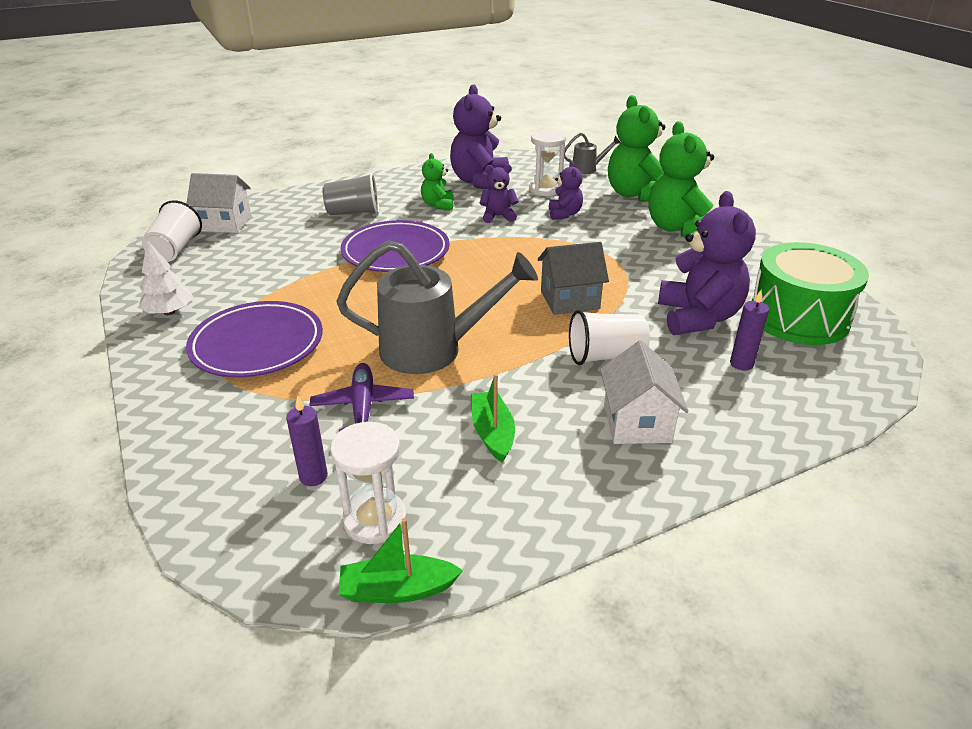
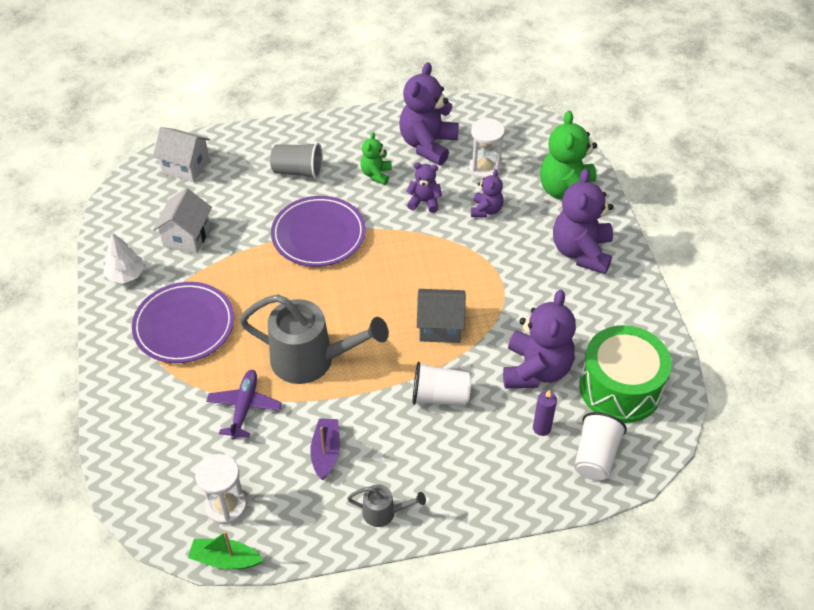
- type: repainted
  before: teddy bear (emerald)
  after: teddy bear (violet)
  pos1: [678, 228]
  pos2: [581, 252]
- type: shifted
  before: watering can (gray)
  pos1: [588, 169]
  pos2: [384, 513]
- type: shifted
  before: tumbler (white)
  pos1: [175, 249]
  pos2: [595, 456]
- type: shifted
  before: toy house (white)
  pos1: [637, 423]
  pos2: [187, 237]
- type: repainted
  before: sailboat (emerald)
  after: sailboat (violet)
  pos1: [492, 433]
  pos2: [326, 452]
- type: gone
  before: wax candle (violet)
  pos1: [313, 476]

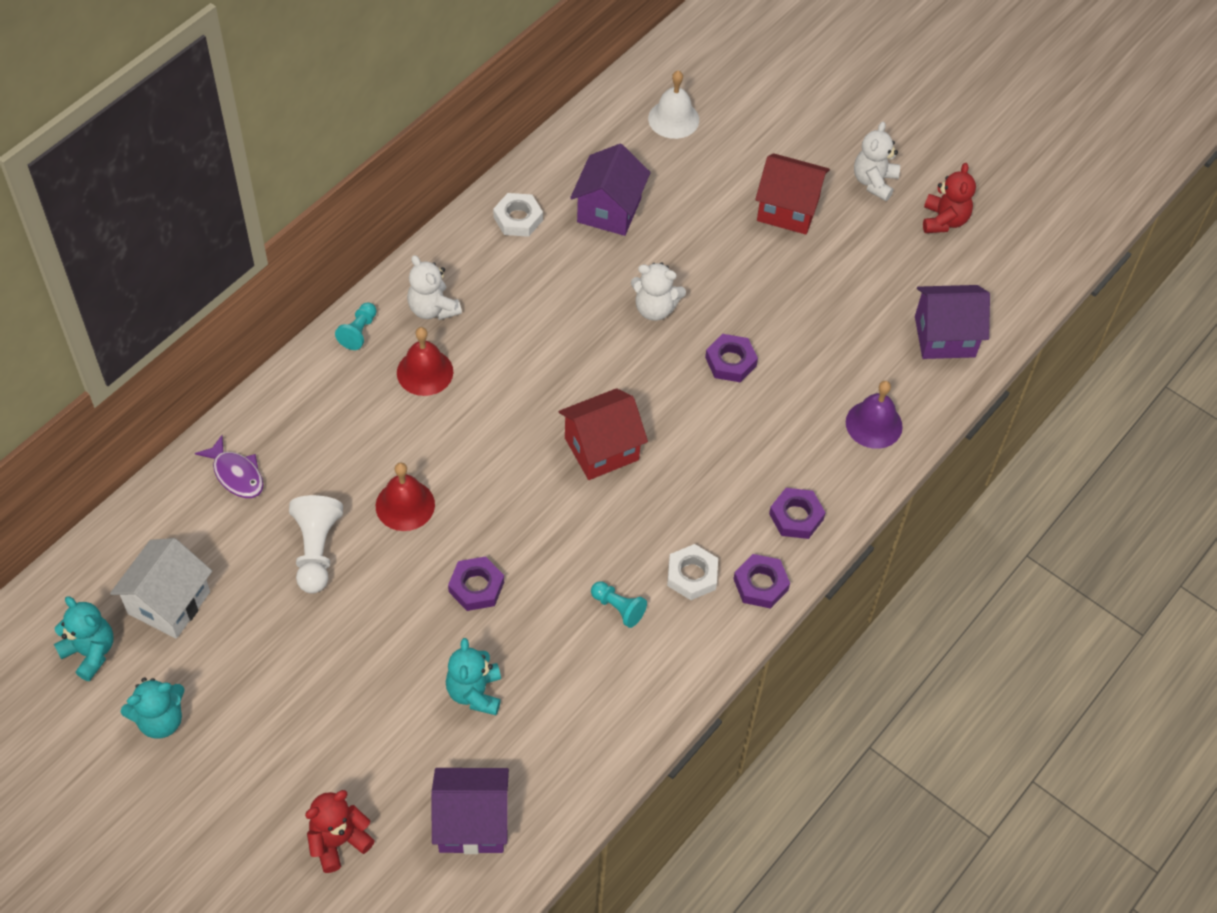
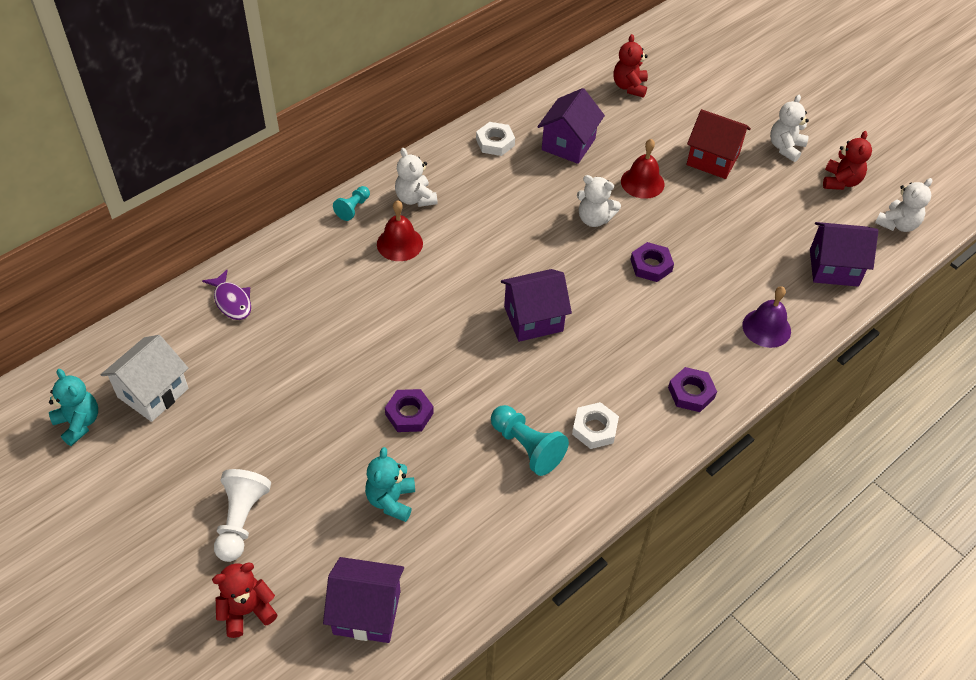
- type: swapped
  before: bell (white)
  after: teddy bear (crimson)
  pos1: [673, 119]
  pos2: [629, 87]
- type: repainted
  before: toy house (crimson)
  after: toy house (violet)
  pos1: [601, 449]
  pos2: [533, 319]
- type: shifted
  before: bell (crimson)
  pos1: [405, 505]
  pos2: [642, 182]
- type: shifted
  before: pawn (white)
  pos1: [316, 550]
  pos2: [241, 520]
- type: gone
  before: nut (violet)
  pos1: [760, 584]
- type: scaled
  before: pawn (teal)
  pos1: [618, 608]
  pos2: [527, 447]
  scale: 1.66
- type: gone
  before: teddy bear (teal)
  pos1: [160, 720]
- type: new
  after: teddy bear (white)
  pos2: [897, 224]

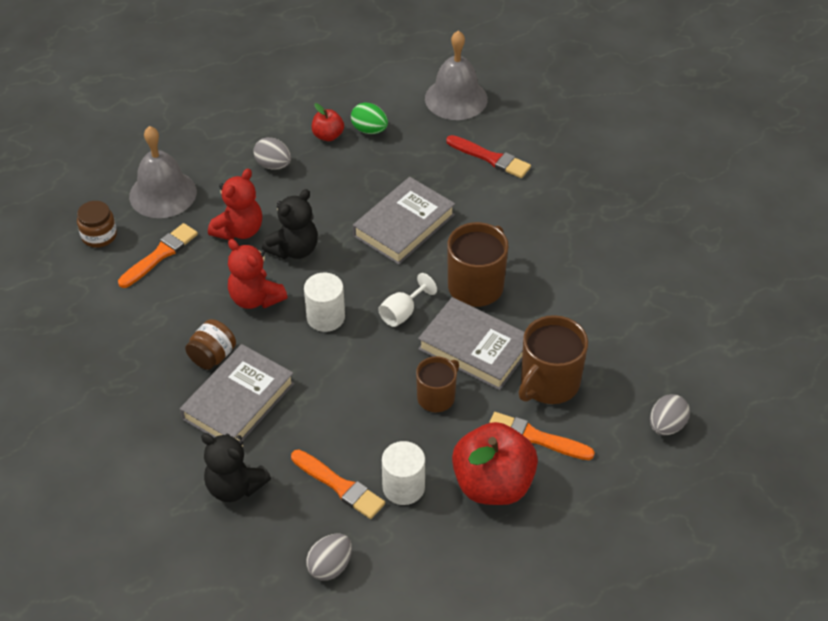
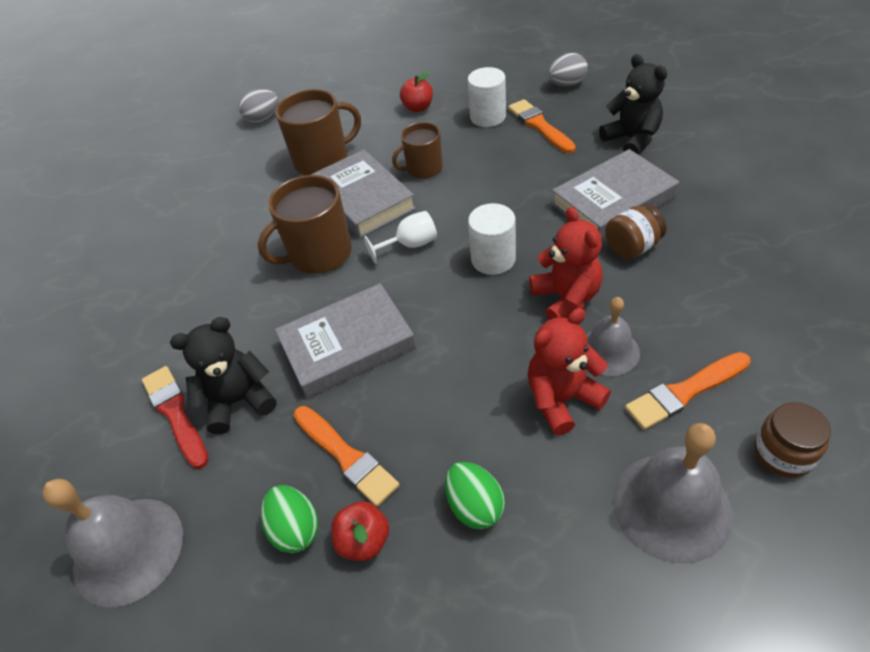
- type: repainted
  before: egg shape (gray)
  after: egg shape (emerald)
  pos1: [273, 165]
  pos2: [475, 506]
- type: shifted
  before: teddy bear (black)
  pos1: [294, 249]
  pos2: [239, 401]
- type: shifted
  before: brush (bright orange)
  pos1: [535, 437]
  pos2: [346, 456]
- type: scaled
  before: toy apple (crimson)
  pos1: [493, 484]
  pos2: [418, 108]
  scale: 0.48
- type: new
  after: bell (gray)
  pos2: [608, 351]

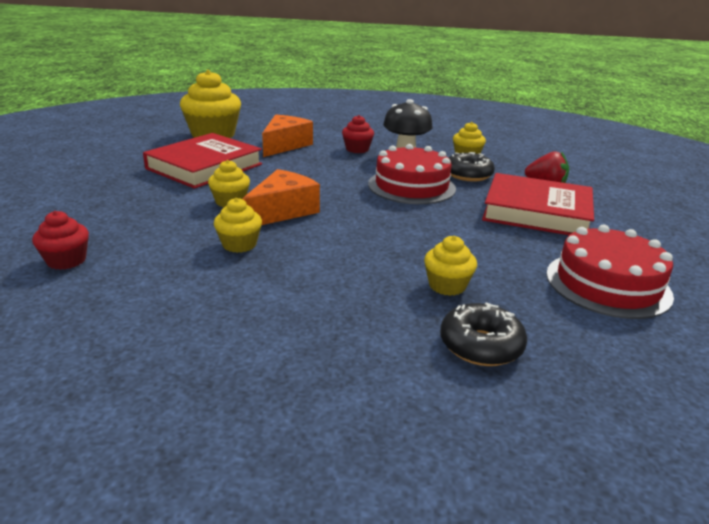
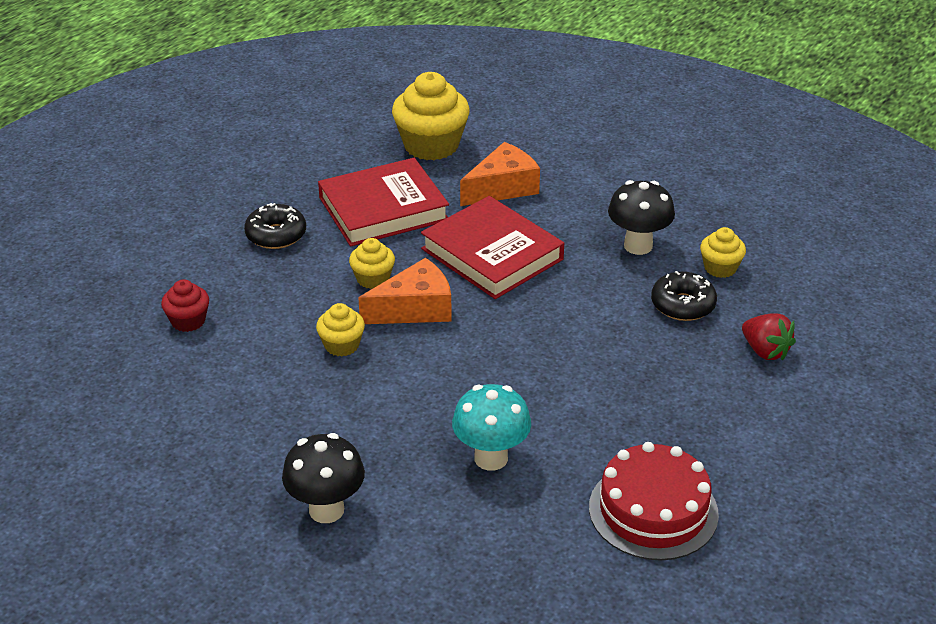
- type: gone
  before: cupcake (crimson)
  pos1: [357, 149]
- type: gone
  before: cake (crimson)
  pos1: [411, 186]
- type: shifted
  before: hardback (crimson)
  pos1: [536, 212]
  pos2: [492, 254]
- type: swapped
  before: cupcake (golden)
  after: mushroom (teal)
  pos1: [447, 285]
  pos2: [491, 458]
- type: shifted
  before: donut (black)
  pos1: [481, 345]
  pos2: [276, 235]
- type: new
  after: mushroom (black)
  pos2: [326, 510]

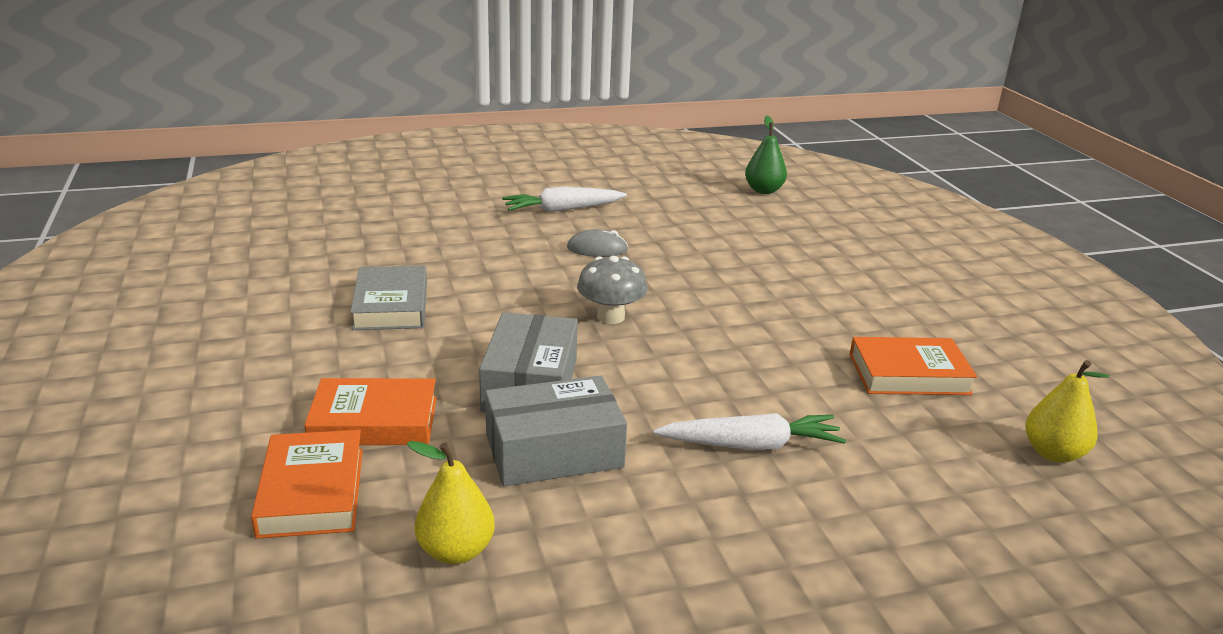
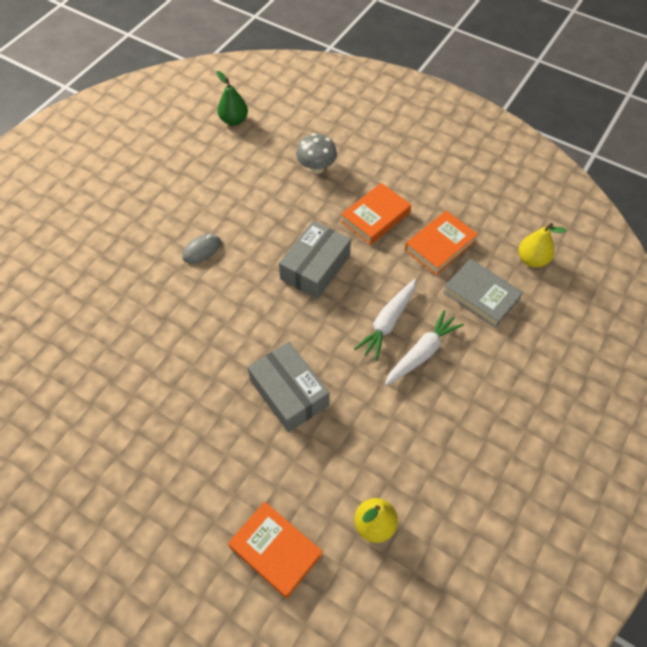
- type: shifted
  before: root vegetable (white)
  pos1: [563, 210]
  pos2: [388, 322]
- type: shifted
  before: mushroom (gray)
  pos1: [610, 317]
  pos2: [316, 167]
- type: shifted
  before: hardback (gray)
  pos1: [391, 305]
  pos2: [481, 295]
- type: shifted
  before: box (gray)
  pos1: [554, 451]
  pos2: [315, 267]
- type: shifted
  before: hardback (bright orange)
  pos1: [374, 421]
  pos2: [375, 217]

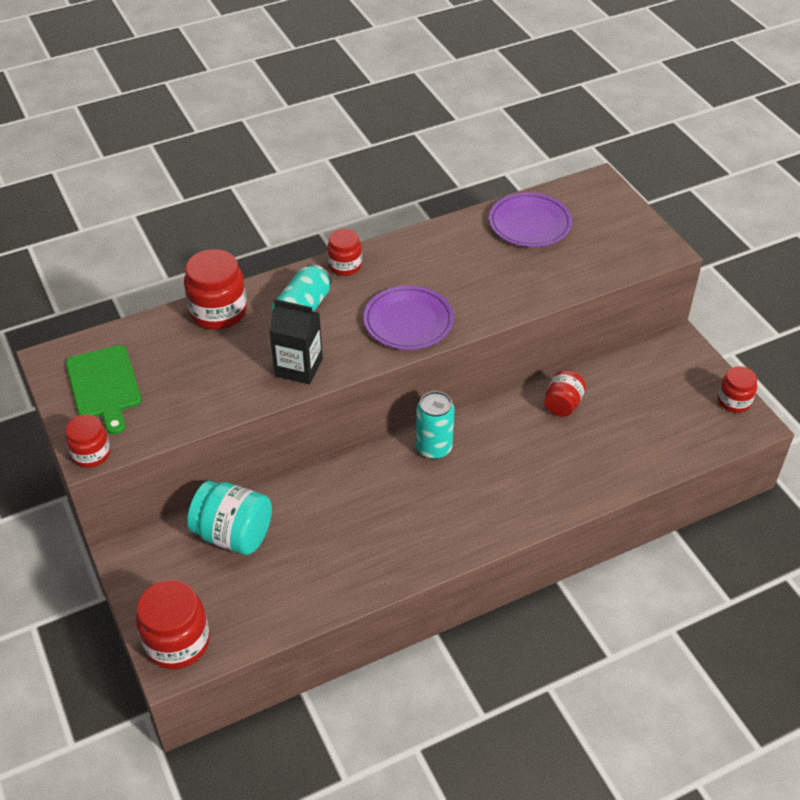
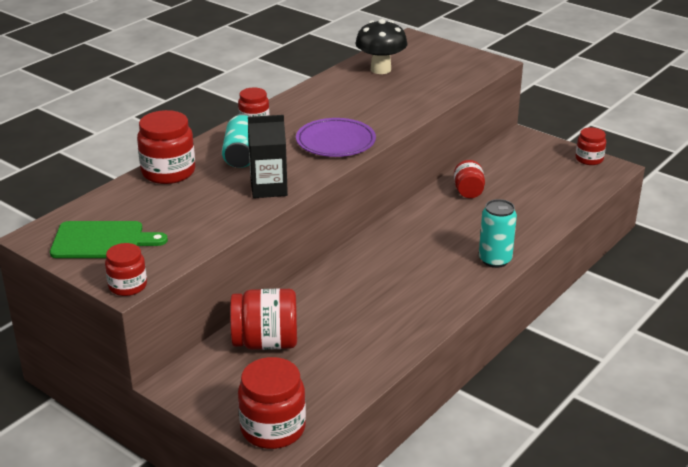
- type: swapped
  before: flat dish (violet)
  after: mushroom (black)
  pos1: [530, 224]
  pos2: [380, 69]
- type: rotated
  before: cutting board (emerald)
  pos1: [104, 386]
  pos2: [102, 241]
  turn: -45
- type: shifted
  before: tin (teal)
  pos1: [434, 448]
  pos2: [495, 260]
- type: repainted
  before: jar (teal)
  after: jar (crimson)
  pos1: [233, 534]
  pos2: [266, 342]

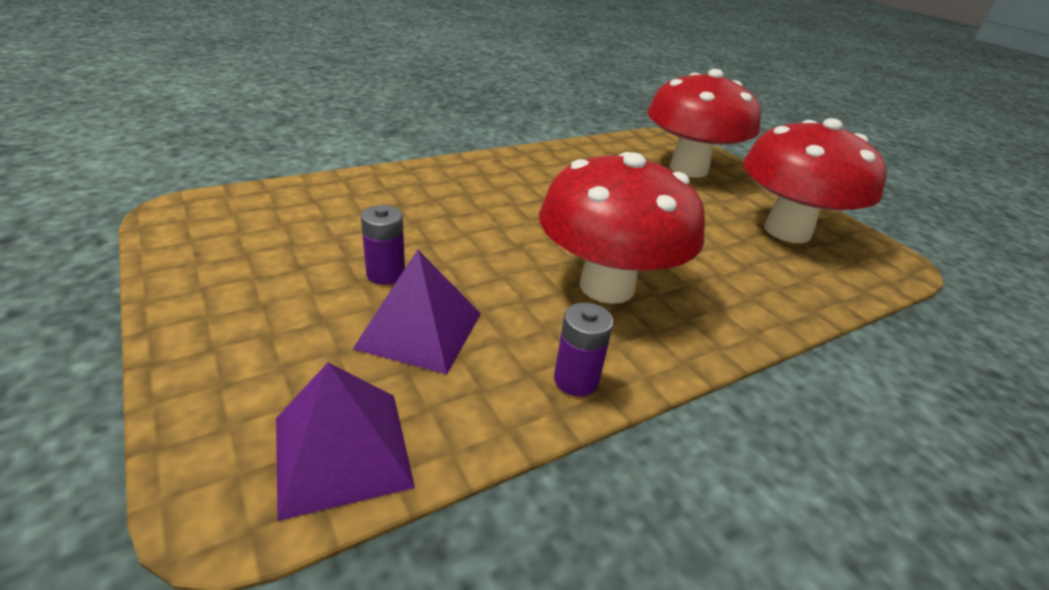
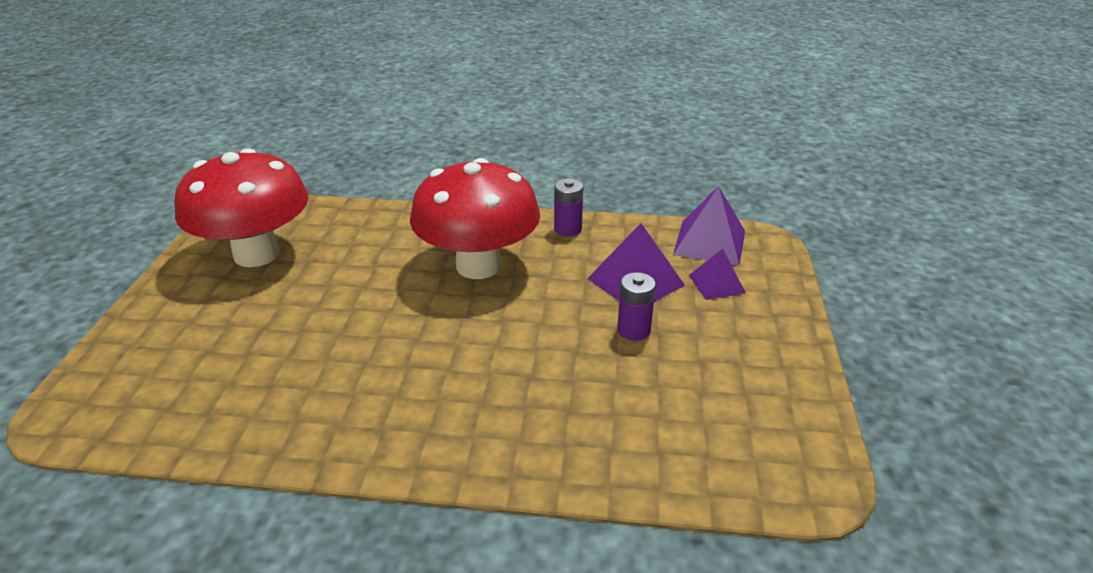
- type: gone
  before: mushroom (crimson)
  pos1: [688, 169]
- type: new
  after: pyramid (violet)
  pos2: [716, 284]

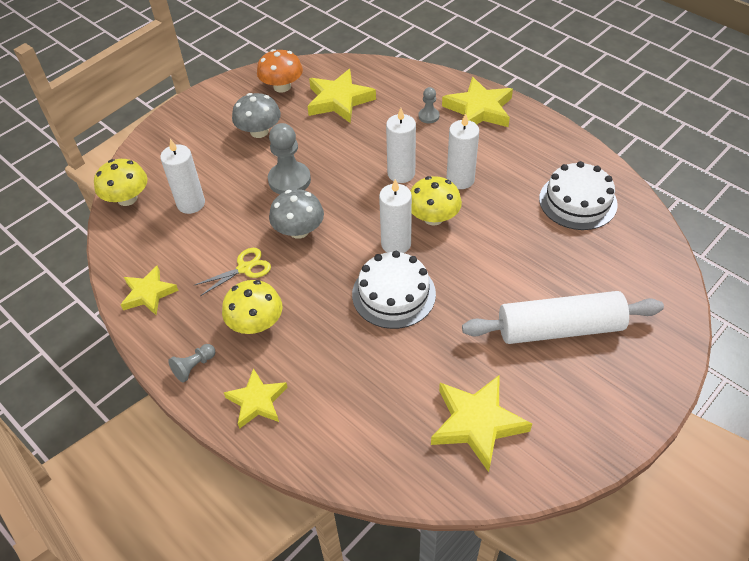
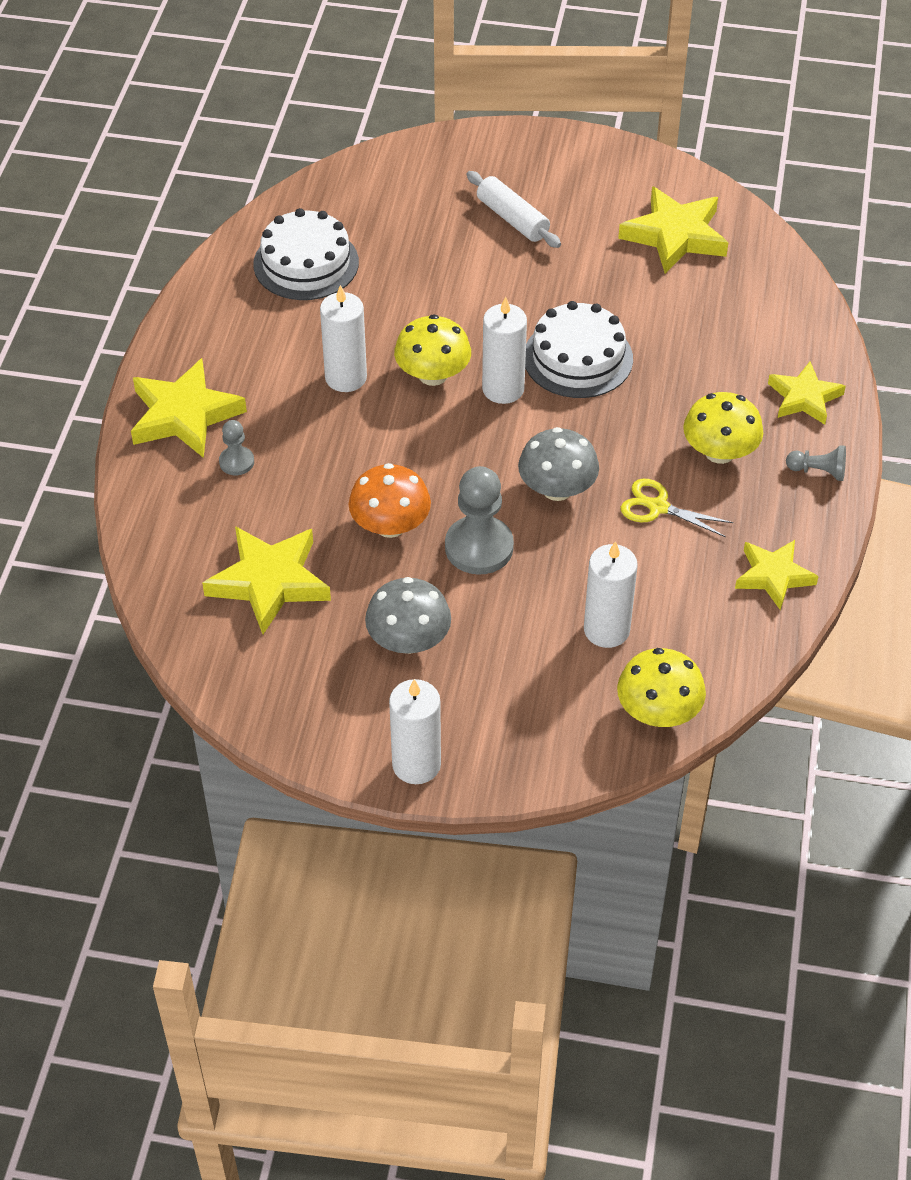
- type: shifted
  before: mushroom (bright orange)
  pos1: [282, 86]
  pos2: [390, 525]
- type: shifted
  before: wax candle (white)
  pos1: [401, 173]
  pos2: [416, 764]
- type: scaled
  before: rolling pin (white)
  pos1: [559, 328]
  pos2: [512, 219]
  scale: 0.59

